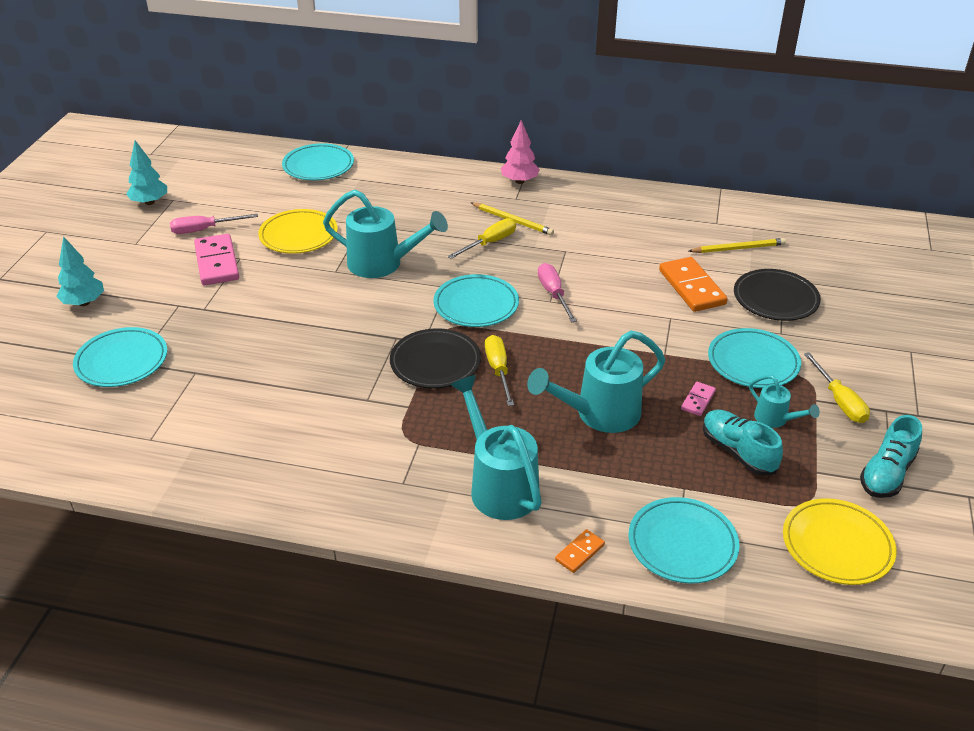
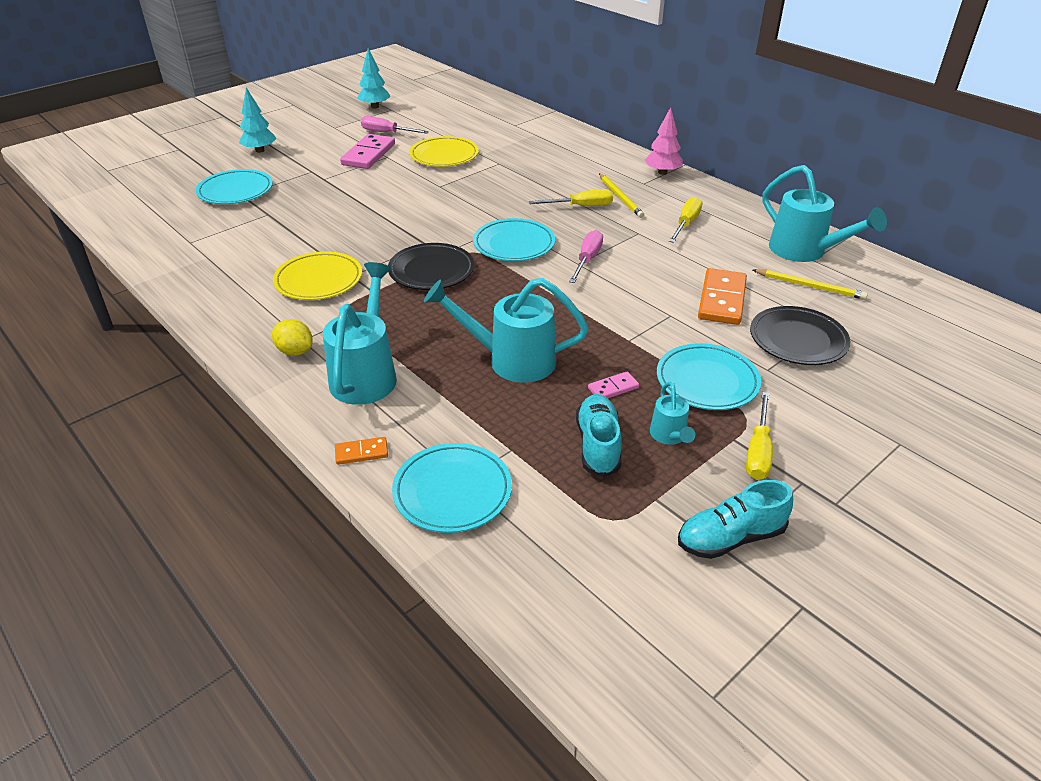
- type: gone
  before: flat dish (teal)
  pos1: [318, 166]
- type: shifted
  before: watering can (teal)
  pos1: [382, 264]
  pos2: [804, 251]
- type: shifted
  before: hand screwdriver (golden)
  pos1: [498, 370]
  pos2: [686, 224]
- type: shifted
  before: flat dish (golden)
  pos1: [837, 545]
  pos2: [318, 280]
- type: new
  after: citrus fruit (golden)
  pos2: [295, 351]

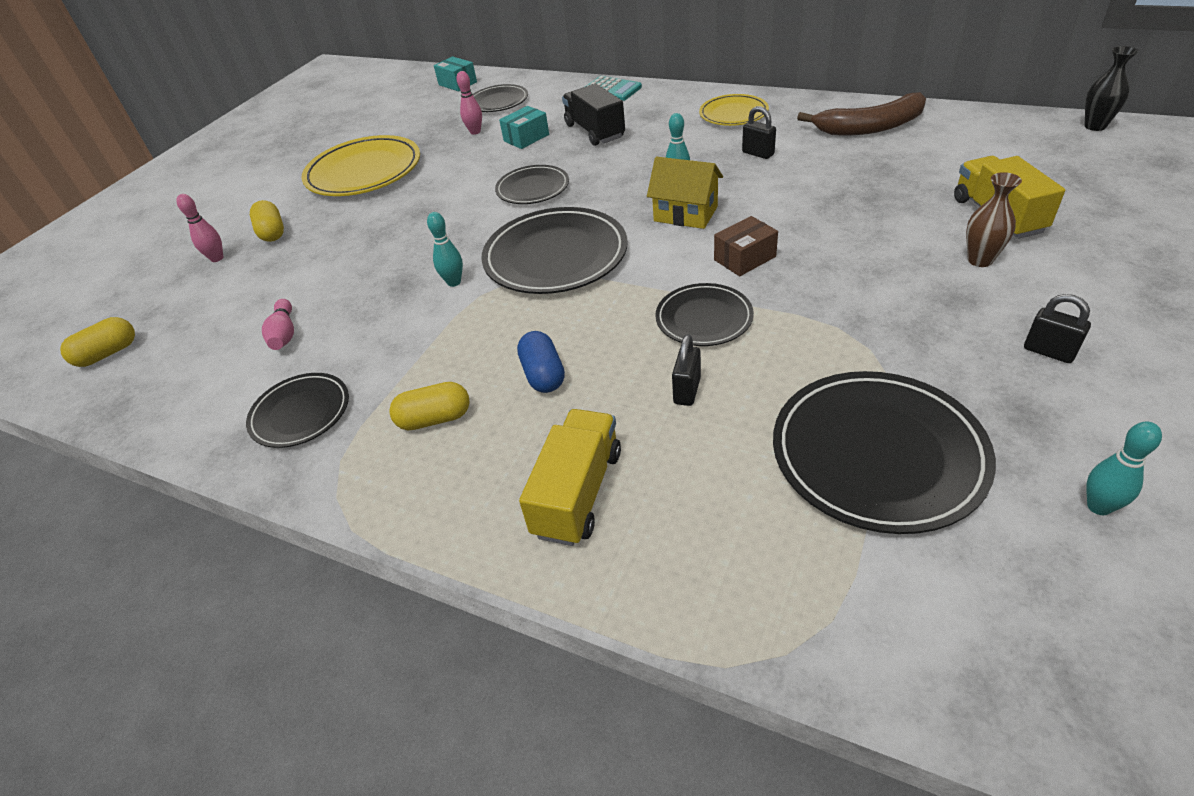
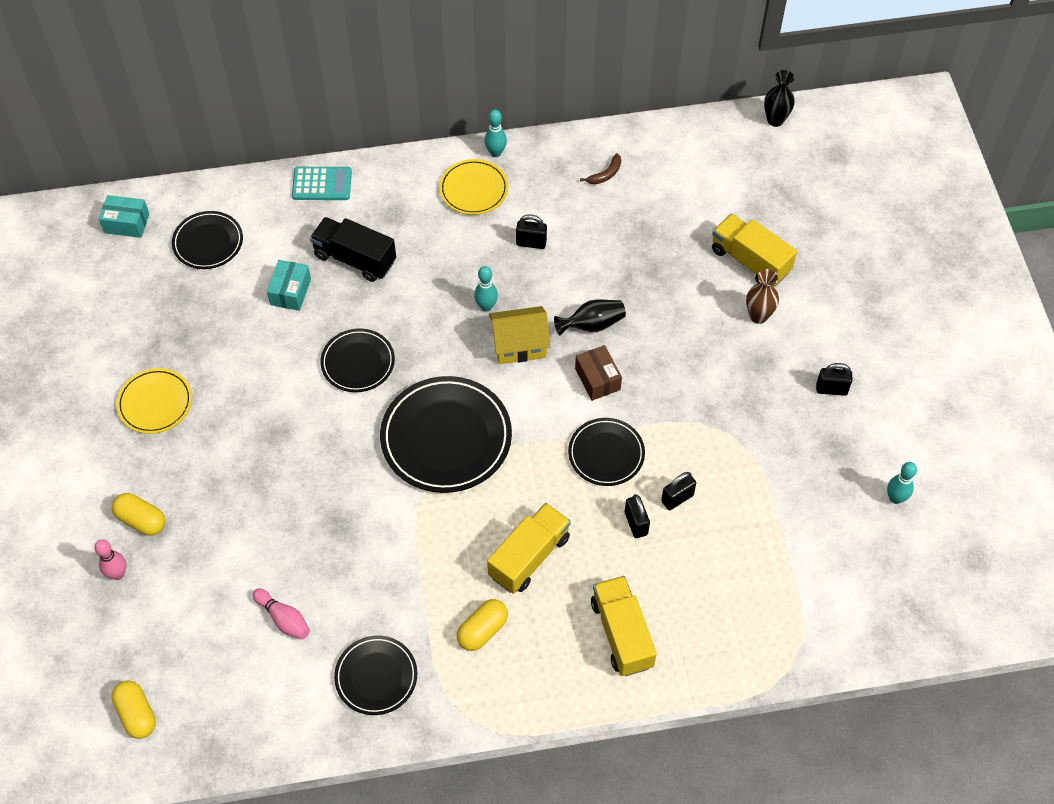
- type: gone
  before: bowling pin (pink)
  pos1: [475, 132]
- type: scaled
  before: banana (brown)
  pos1: [869, 127]
  pos2: [605, 174]
  scale: 0.42
- type: scaled
  before: flat dish (golden)
  pos1: [364, 172]
  pos2: [155, 403]
  scale: 0.58
- type: shifted
  before: bowling pin (teal)
  pos1: [454, 282]
  pos2: [496, 153]
- type: rotated
  before: box (brown)
  pos1: [744, 258]
  pos2: [597, 379]
  turn: -45
- type: rotated
  before: pill (golden)
  pos1: [108, 354]
  pos2: [136, 714]
  turn: -45
- type: swapped
  before: pill (blue)
  after: truck (golden)
  pos1: [543, 375]
  pos2: [529, 557]
- type: gone
  before: flat dish (black)
  pos1: [877, 454]
- type: new
  after: flower vase (black)
  pos2: [592, 325]
- type: new
  after: lock (black)
  pos2: [677, 498]

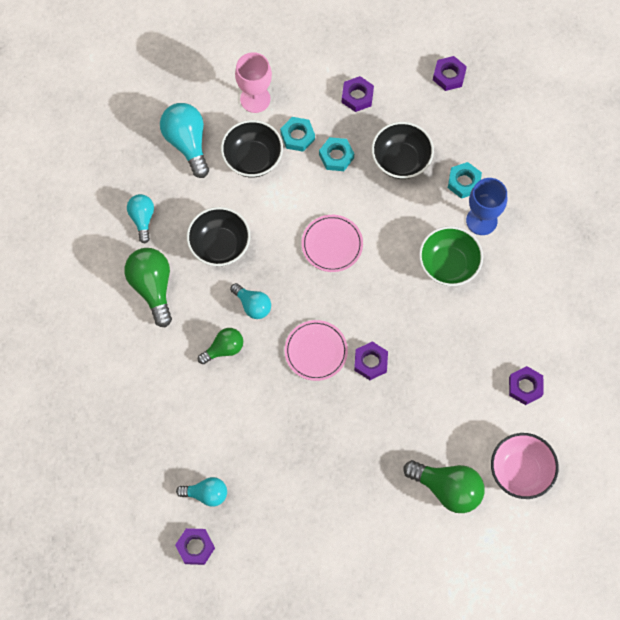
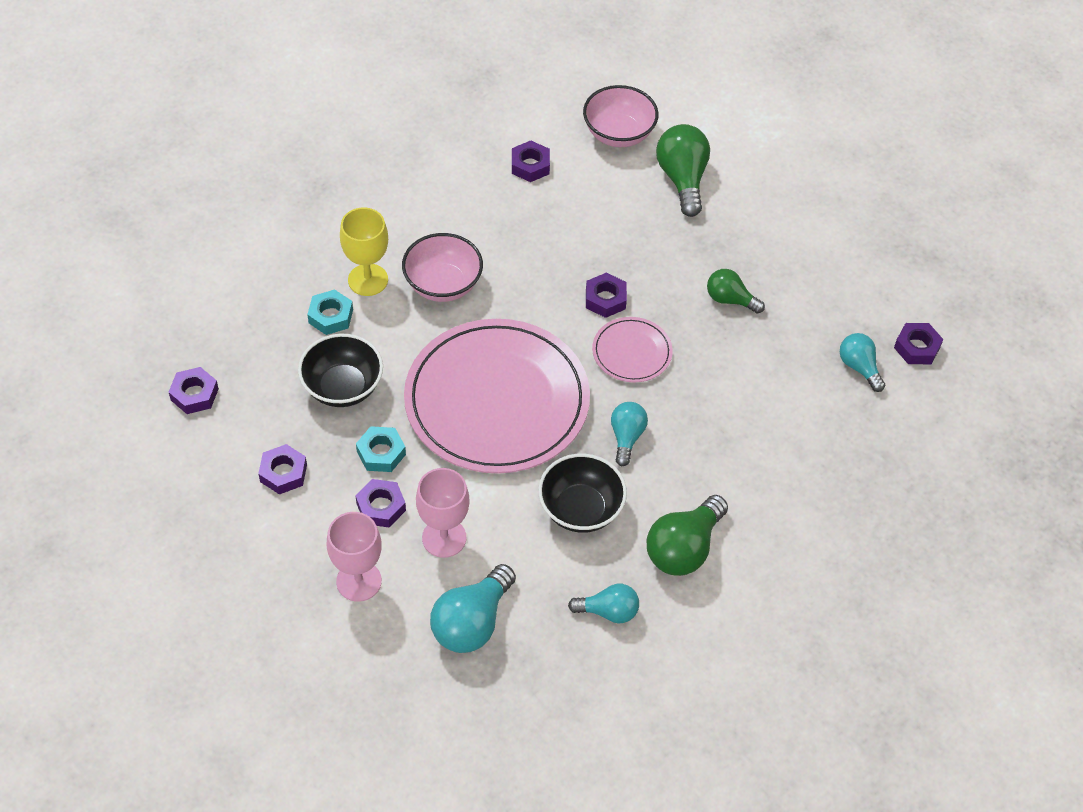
- type: repainted
  before: nut (teal)
  after: nut (violet)
  pos1: [297, 136]
  pos2: [381, 507]
- type: swapped
  before: serving bowl (black)
  after: goblet (pink)
  pos1: [252, 159]
  pos2: [444, 538]
- type: repainted
  before: goblet (blue)
  after: goblet (golden)
  pos1: [481, 220]
  pos2: [368, 280]
- type: rotated
  before: bulb (teal)
  pos1: [142, 219]
  pos2: [608, 611]
  turn: -135
- type: scaled
  before: flat dish (pink)
  pos1: [332, 244]
  pos2: [497, 400]
  scale: 2.25
- type: repainted
  before: serving bowl (emerald)
  after: serving bowl (pink)
  pos1: [448, 265]
  pos2: [443, 284]
- type: shifted
  before: bulb (emerald)
  pos1: [224, 349]
  pos2: [730, 299]

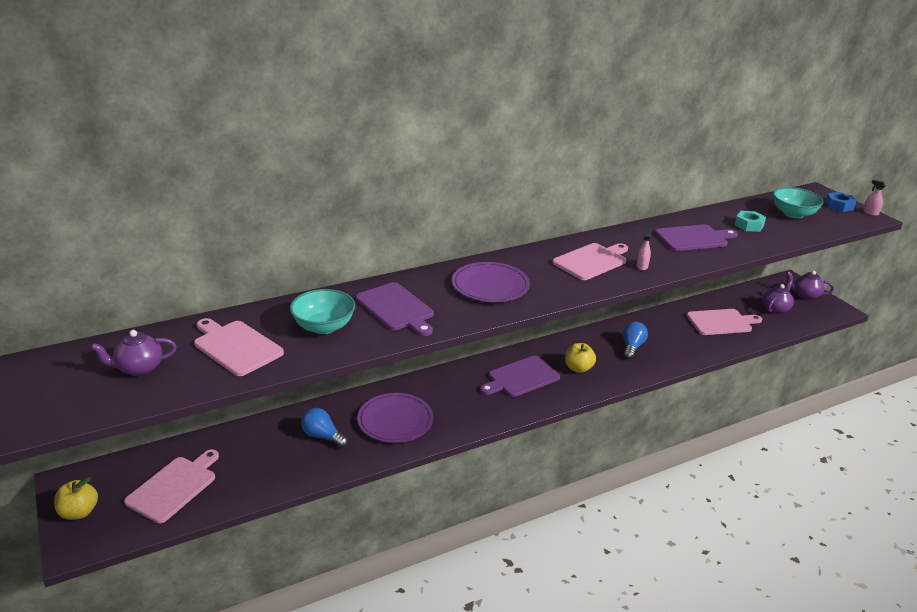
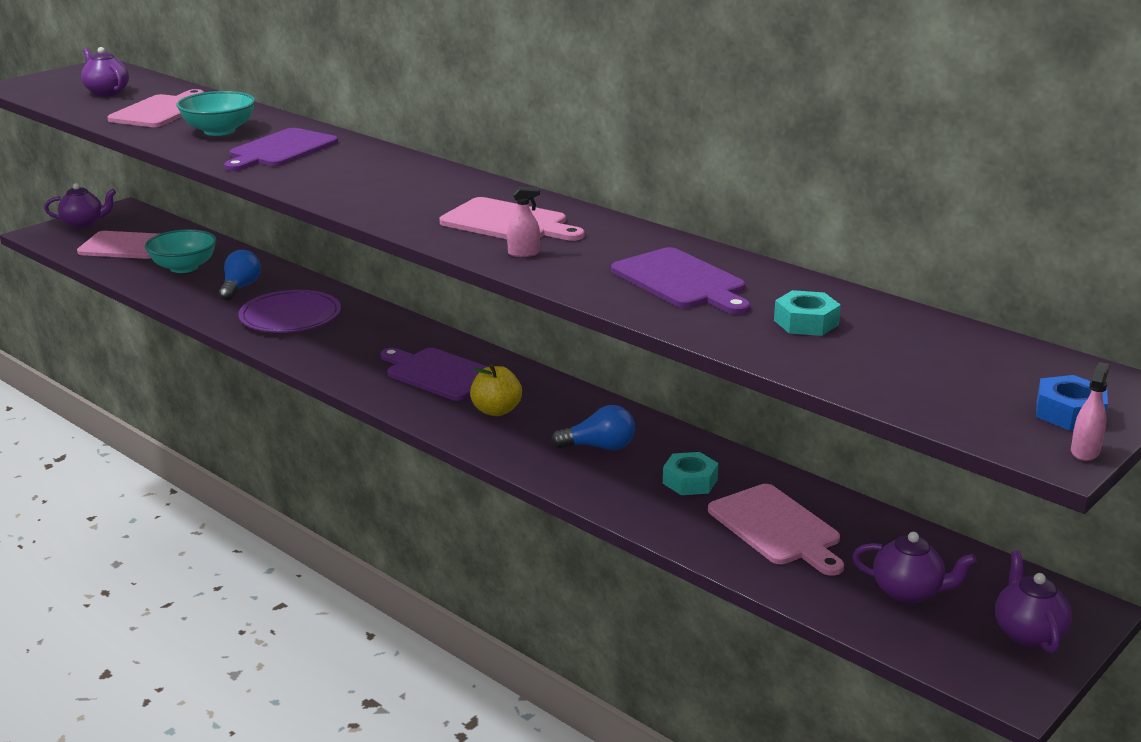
- type: shifted
  before: serving bowl (teal)
  pos1: [793, 214]
  pos2: [184, 267]
- type: gone
  before: flat dish (violet)
  pos1: [490, 285]
- type: swapped
  before: toy apple (golden)
  after: tea pot (violet)
  pos1: [79, 512]
  pos2: [83, 223]
- type: new
  after: nut (teal)
  pos2: [690, 481]

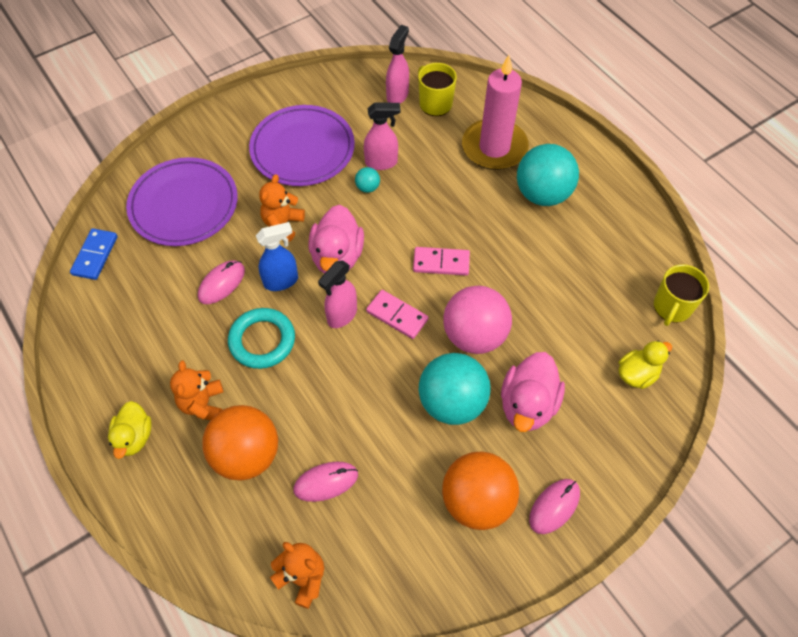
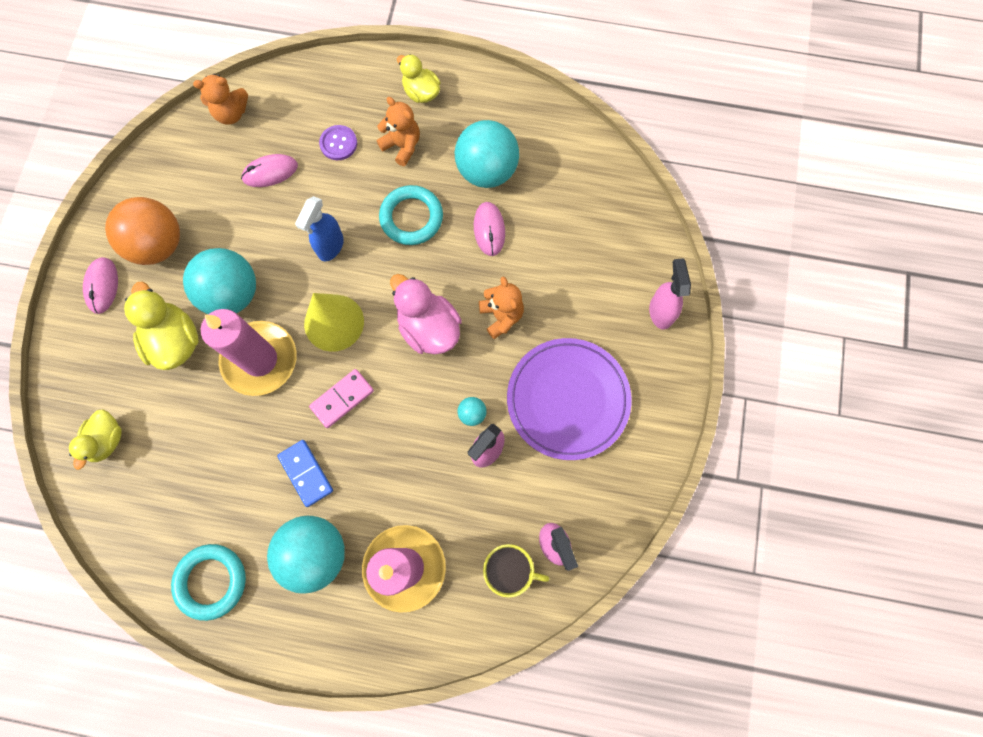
- type: gone
  before: flat dish (violet)
  pos1: [184, 205]
- type: shifted
  before: spray cleaner (blue)
  pos1: [281, 281]
  pos2: [330, 247]
- type: shifted
  before: domino tile (blue)
  pos1: [95, 255]
  pos2: [306, 473]
- type: shifted
  before: spray cleaner (pink)
  pos1: [341, 315]
  pos2: [660, 312]
- type: gone
  before: coffee mug (golden)
  pos1: [672, 307]
- type: swapped
  before: ball (pink)
  after: wax candle (pink)
  pos1: [474, 335]
  pos2: [260, 360]
- type: swapped
  before: domino tile (pink)
  after: solid cone (golden)
  pos1: [397, 316]
  pos2: [334, 322]
- type: repainted
  before: toy duck (pink)
  after: toy duck (golden)
  pos1: [528, 405]
  pos2: [175, 341]
- type: swapped
  before: ball (bright orange)
  after: shirt button (violet)
  pos1: [246, 455]
  pos2: [338, 143]
- type: rotated
  before: mouse (pink)
  pos1: [326, 482]
  pos2: [270, 172]
  turn: 45
- type: new
  after: ball (teal)
  pos2: [487, 171]
- type: new
  after: ring (teal)
  pos2: [211, 581]

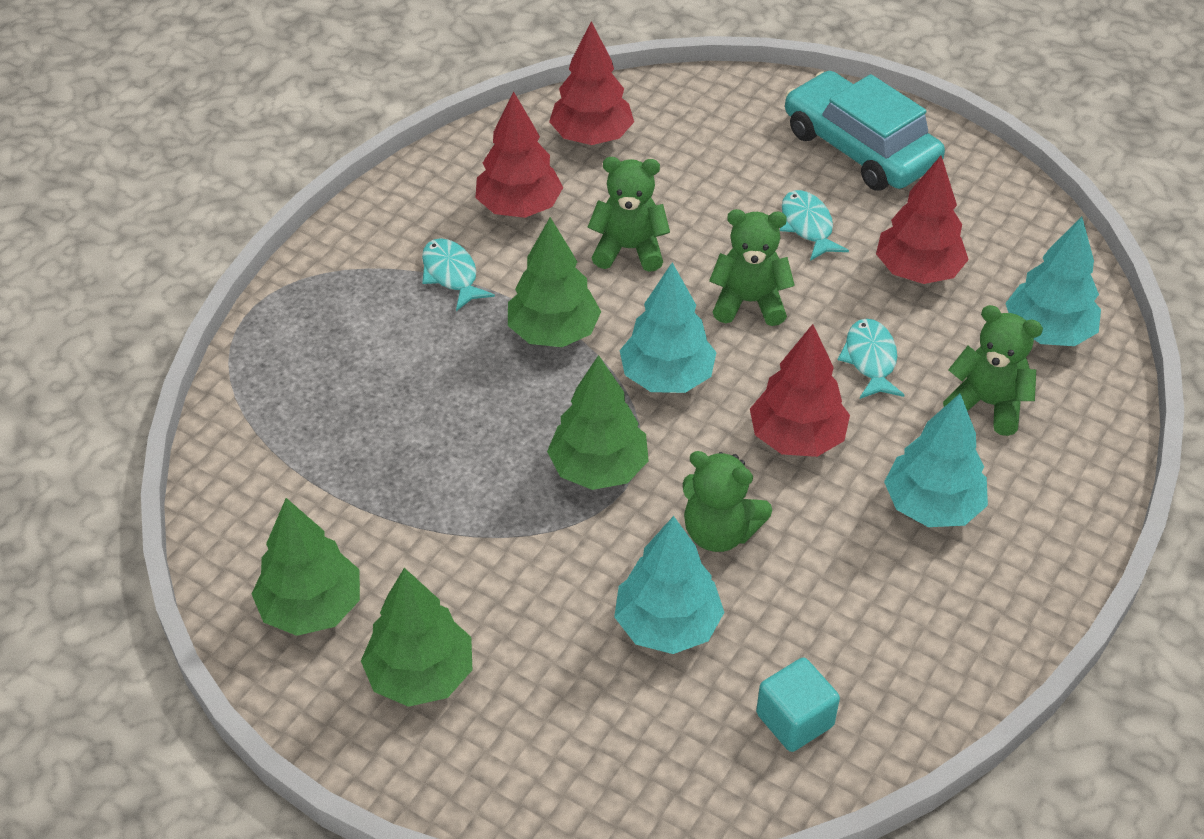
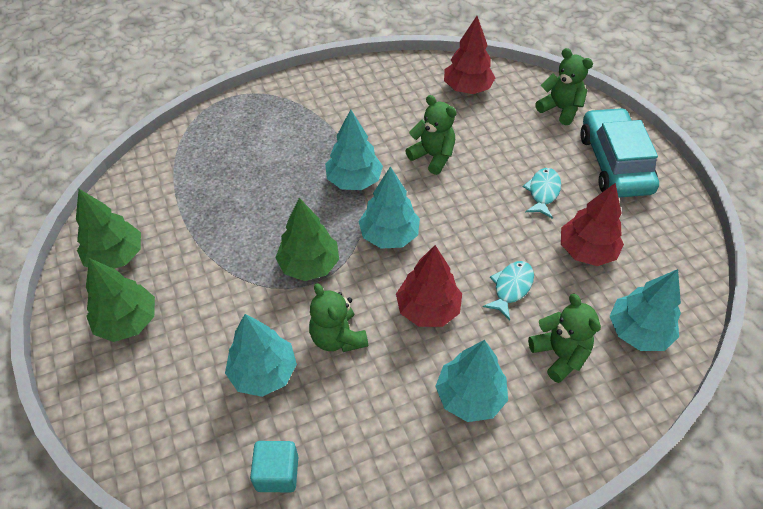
- type: gone
  before: toy tree (crimson)
  pos1: [519, 207]
- type: shifted
  before: teddy bear (emerald)
  pos1: [749, 302]
  pos2: [560, 109]
- type: repainted
  before: toy tree (emerald)
  after: toy tree (teal)
  pos1: [554, 332]
  pos2: [354, 180]
- type: gone
  before: fish figure (teal)
  pos1: [451, 275]

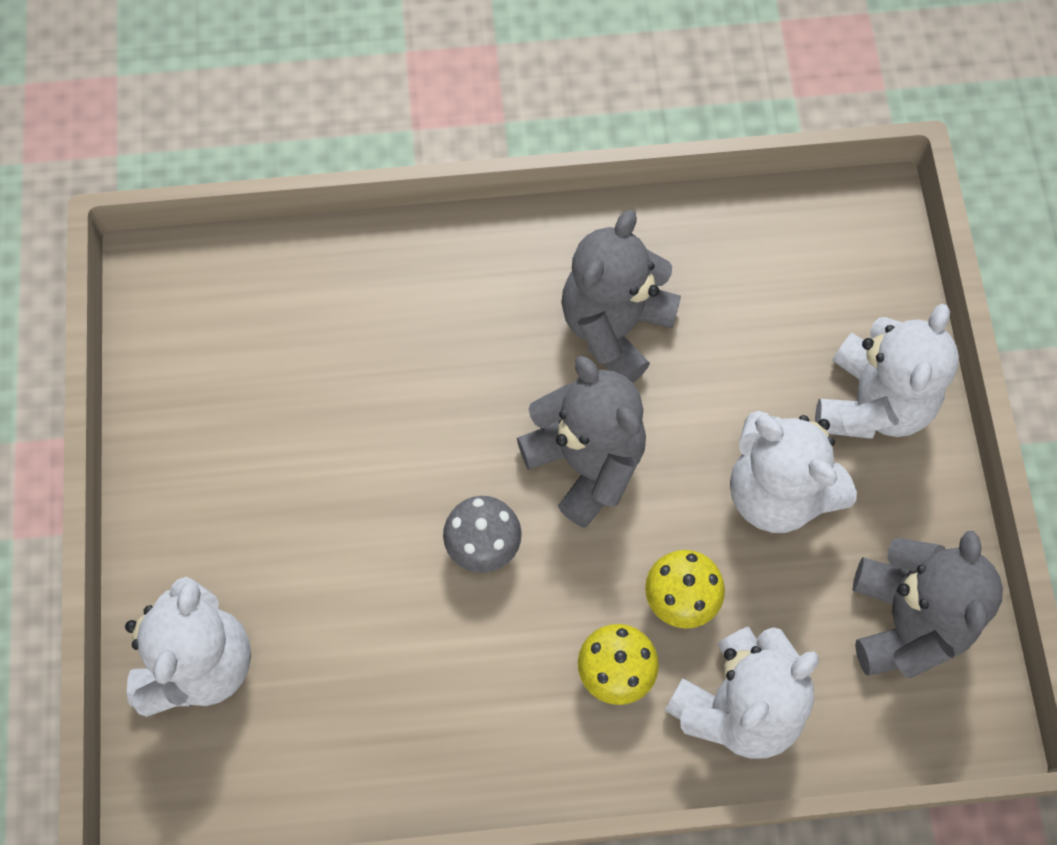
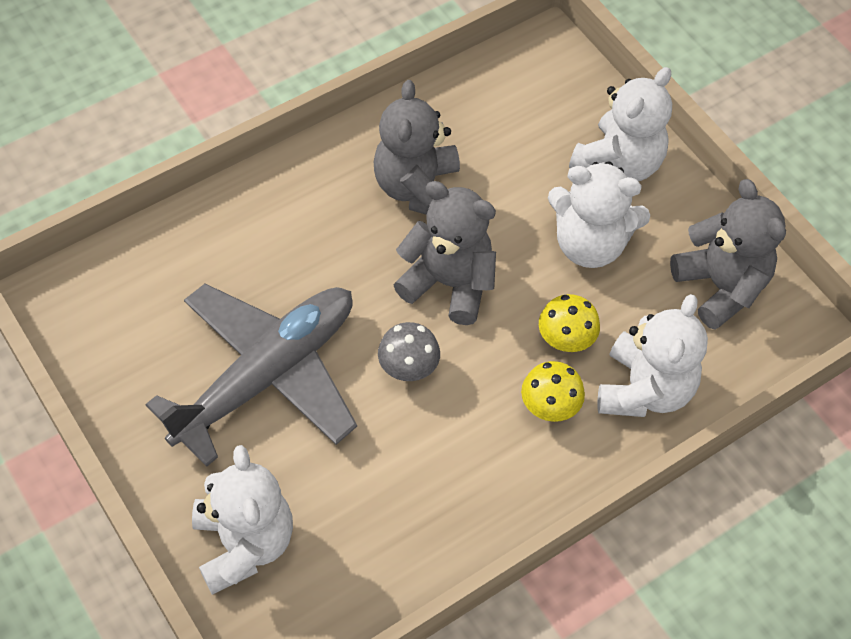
- type: rotated
  before: teddy bear (white)
  pos1: [872, 403]
  pos2: [618, 163]
  turn: 45
- type: new
  after: plane (gray)
  pos2: [267, 375]

